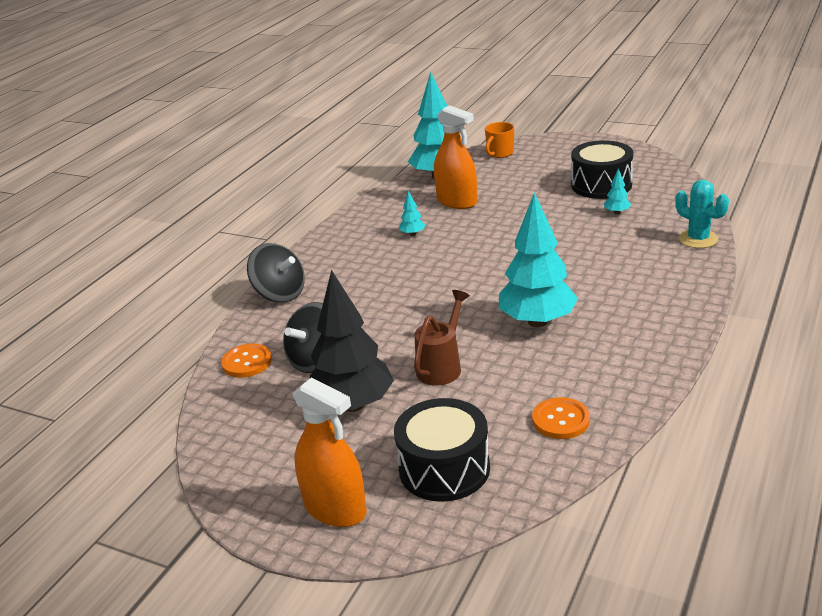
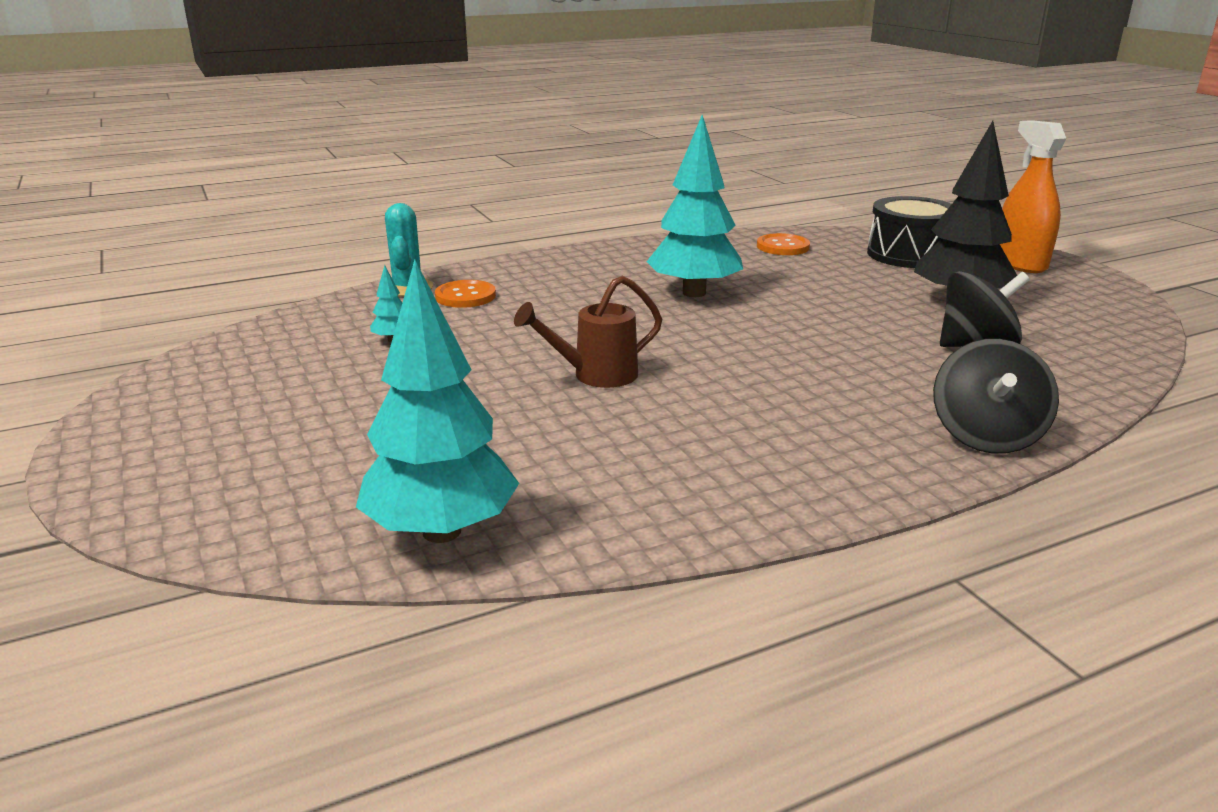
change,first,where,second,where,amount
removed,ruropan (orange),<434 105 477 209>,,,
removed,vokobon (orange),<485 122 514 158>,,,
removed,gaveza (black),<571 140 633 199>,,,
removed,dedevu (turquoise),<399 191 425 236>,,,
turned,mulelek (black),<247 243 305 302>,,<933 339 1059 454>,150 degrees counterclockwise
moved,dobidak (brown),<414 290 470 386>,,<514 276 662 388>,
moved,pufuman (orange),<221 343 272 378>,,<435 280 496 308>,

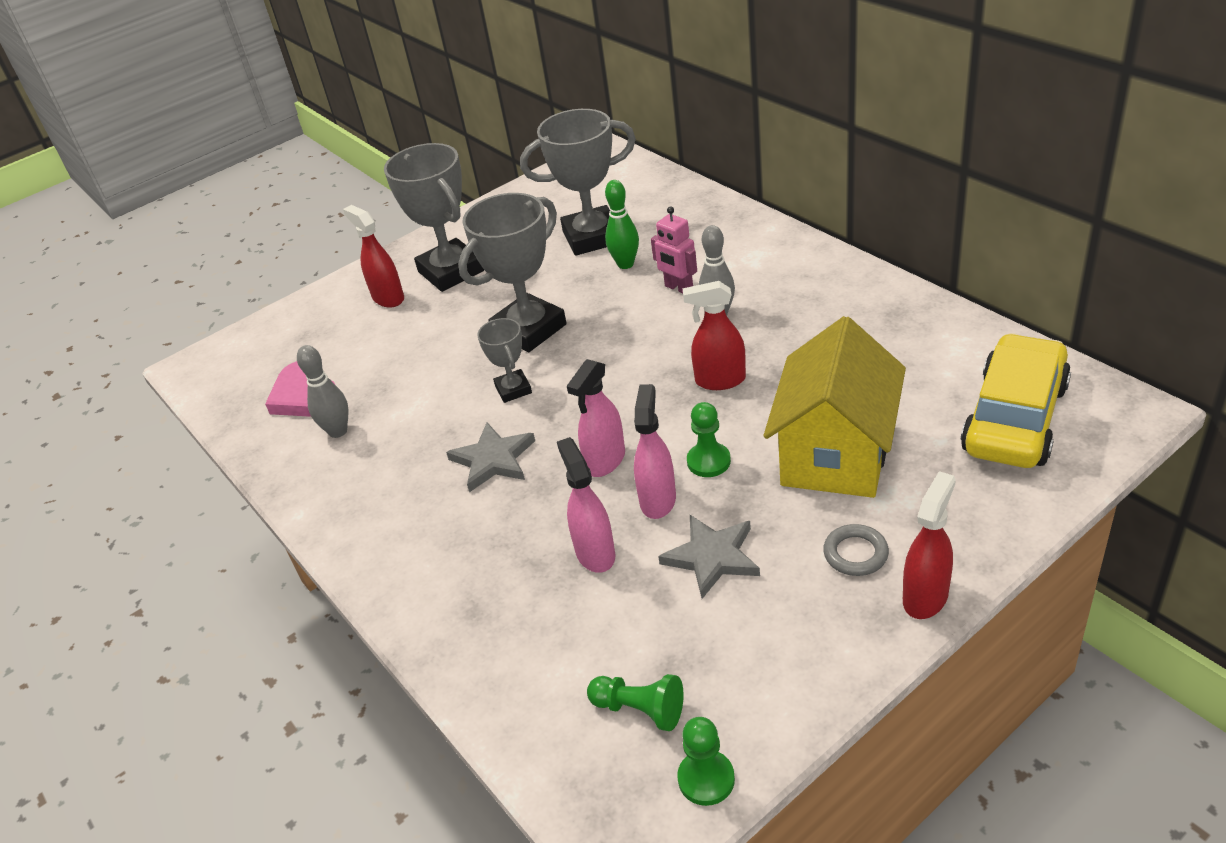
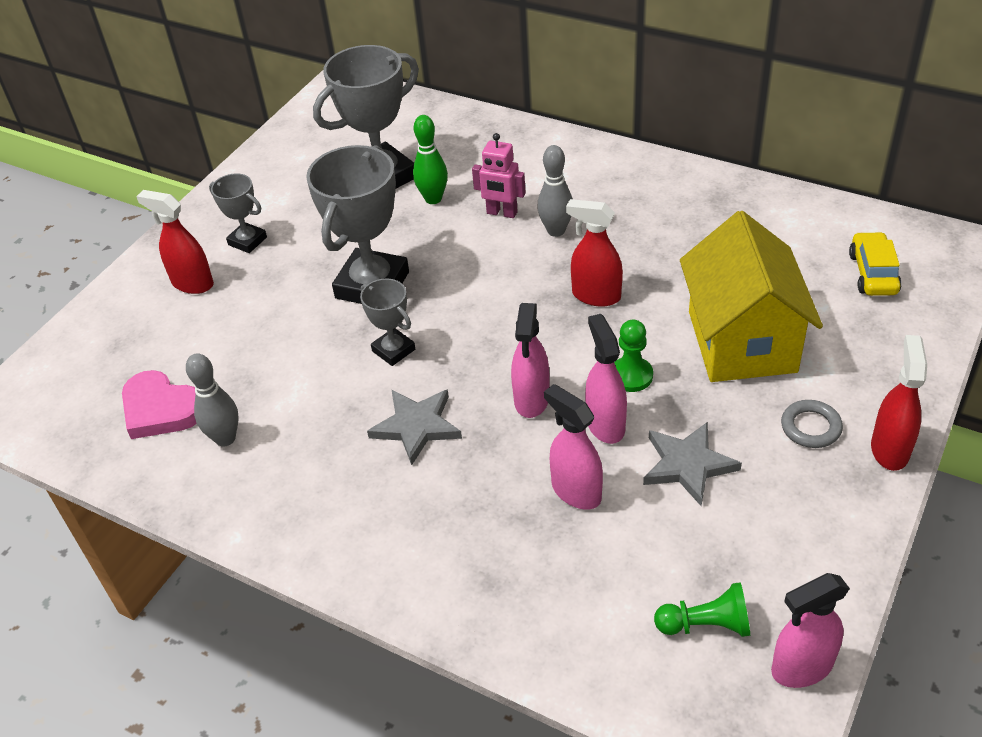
change,first,where,second,where,amount
resized,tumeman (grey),<384 143 484 292>,,<209 173 267 253>,x0.52
turned,ruropan (red),<683 281 746 390>,,<566 199 623 307>,45 degrees clockwise
resized,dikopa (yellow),<961 333 1071 468>,,<849 232 902 296>,x0.53
replaced,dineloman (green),<677 717 735 806>,ruropan (pink),<771 573 850 688>,

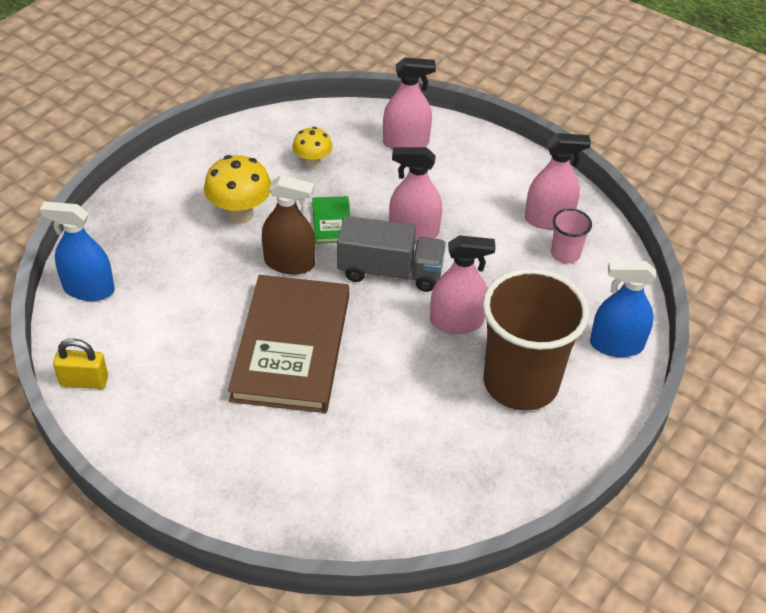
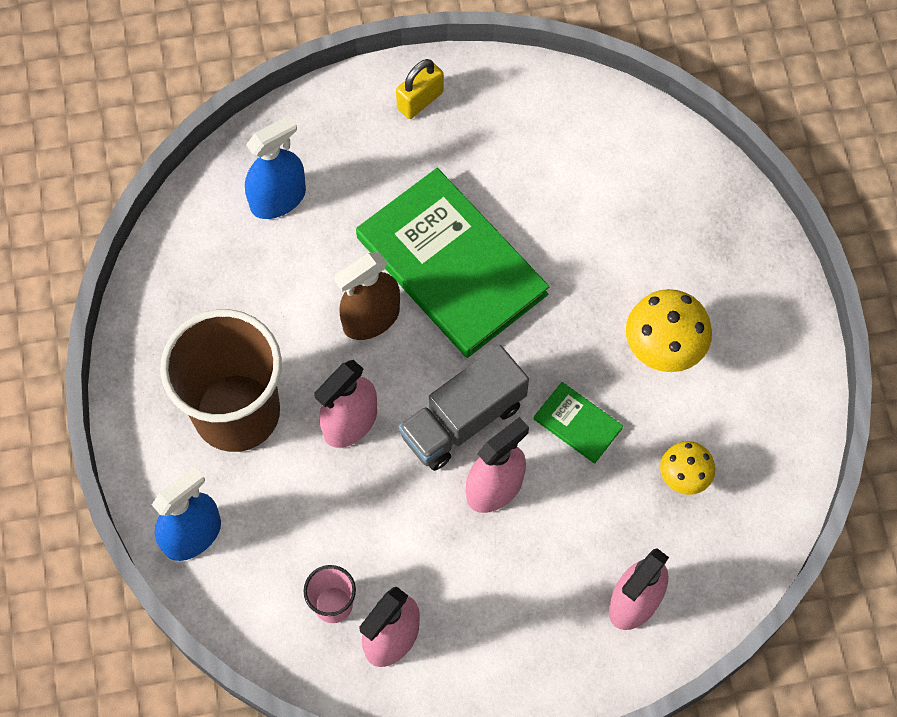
change,first,where,second,where,amount
moved,ruropan (brown),<262 175 316 274>,,<334 252 400 340>,
moved,ruropan (blue),<40 201 115 301>,,<245 115 306 219>,
recoloured,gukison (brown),<228 275 349 413>,gukison (green),<356 168 549 358>,
moved,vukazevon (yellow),<53 338 108 389>,,<396 59 444 119>,

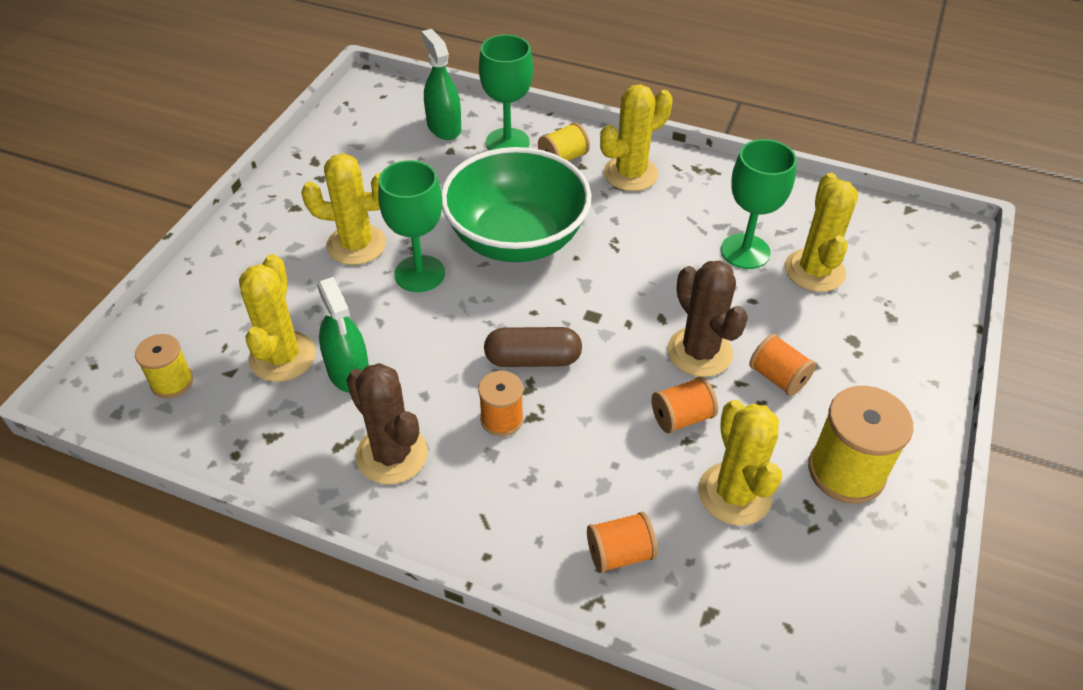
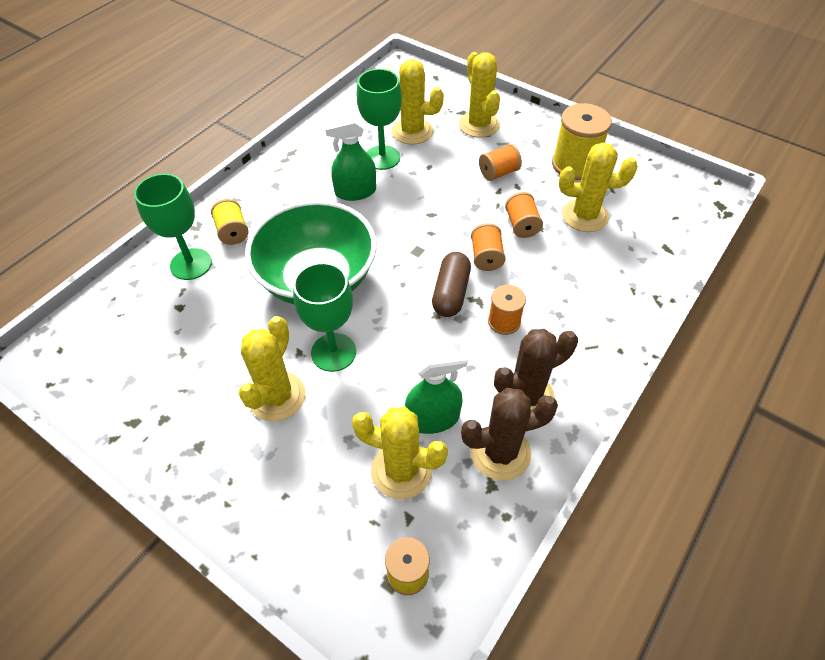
change,first,where,second,where,amount
moved,ruropan (green),<421 29 461 140>,,<324 117 376 201>,
moved,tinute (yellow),<600 84 673 191>,,<459 52 500 138>,
moved,tinute (brown),<667 261 748 377>,,<461 388 558 481>,
moved,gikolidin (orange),<587 512 658 573>,,<471 223 506 271>,

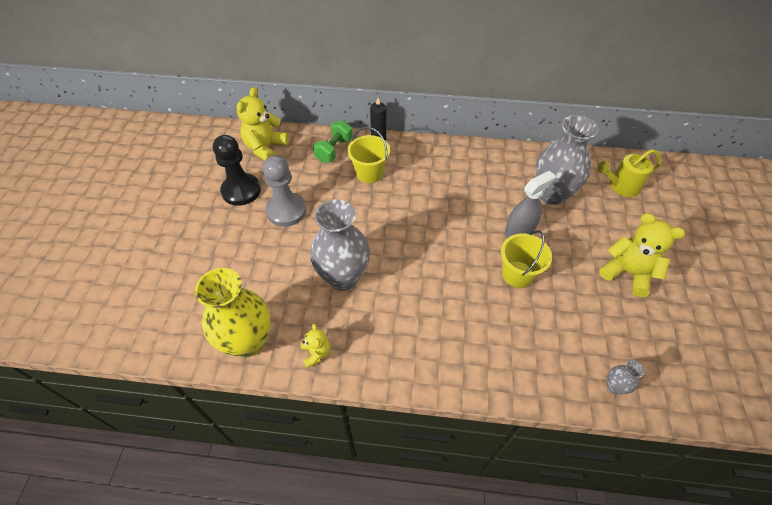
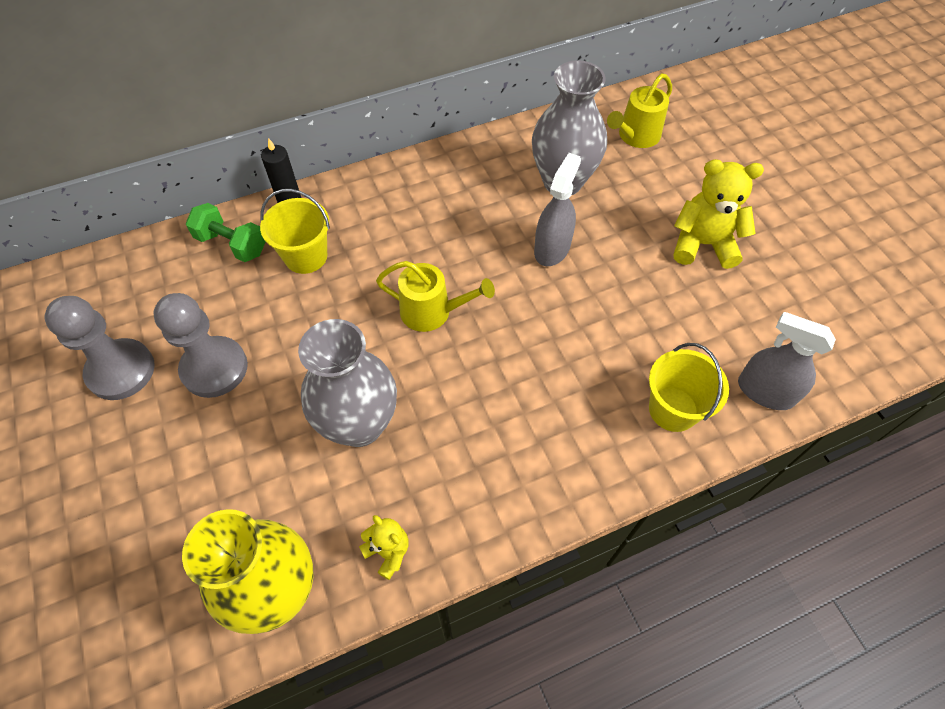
change,first,where,second,where,amount
removed,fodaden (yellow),<237 87 289 161>,,,
turned,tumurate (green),<313 120 353 163>,,<186 203 265 262>,60 degrees counterclockwise
recoloured,dineloman (black),<213 135 261 206>,dineloman (grey),<44 296 155 400>,
moved,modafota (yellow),<501 230 552 288>,,<649 343 729 432>,
replaced,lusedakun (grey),<607 360 644 395>,ruropan (grey),<738 312 836 410>,
added,,,dobidak (yellow),<376 261 495 332>,

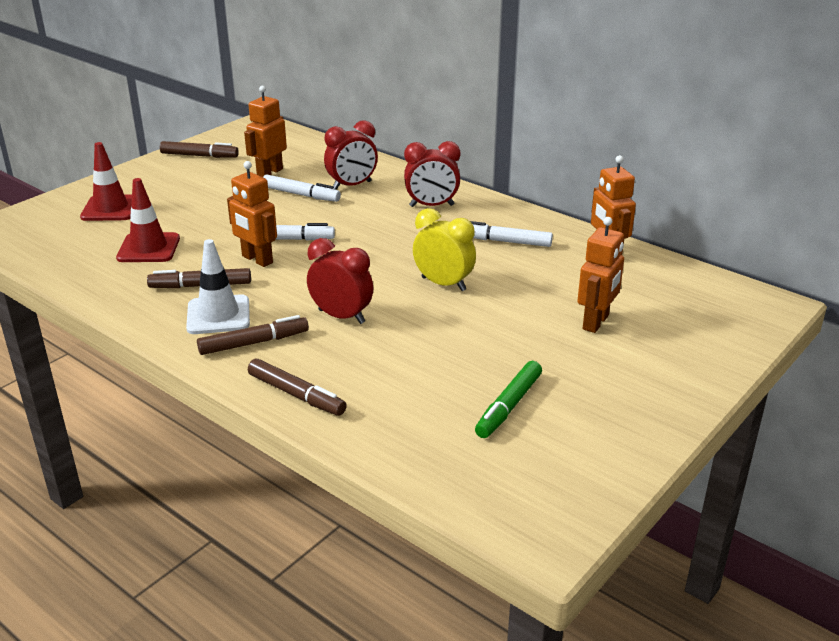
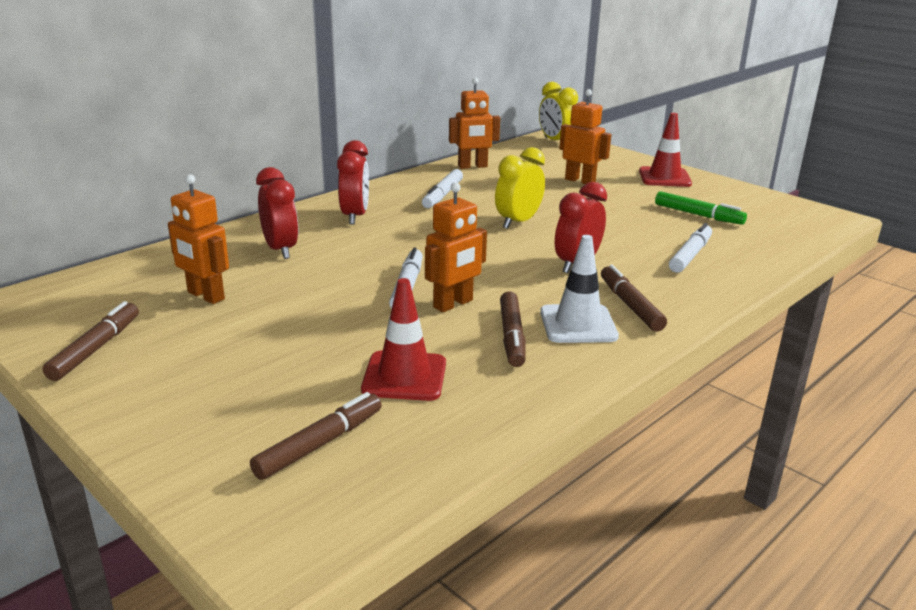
change,first,where,second,where,amount
moved,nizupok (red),<80 142 132 221>,,<639 113 692 187>,
moved,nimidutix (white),<263 174 341 202>,,<669 223 712 273>,
moved,nimidutix (brown),<248 359 347 416>,,<250 392 382 480>,
added,,,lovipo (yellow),<539 82 578 140>,

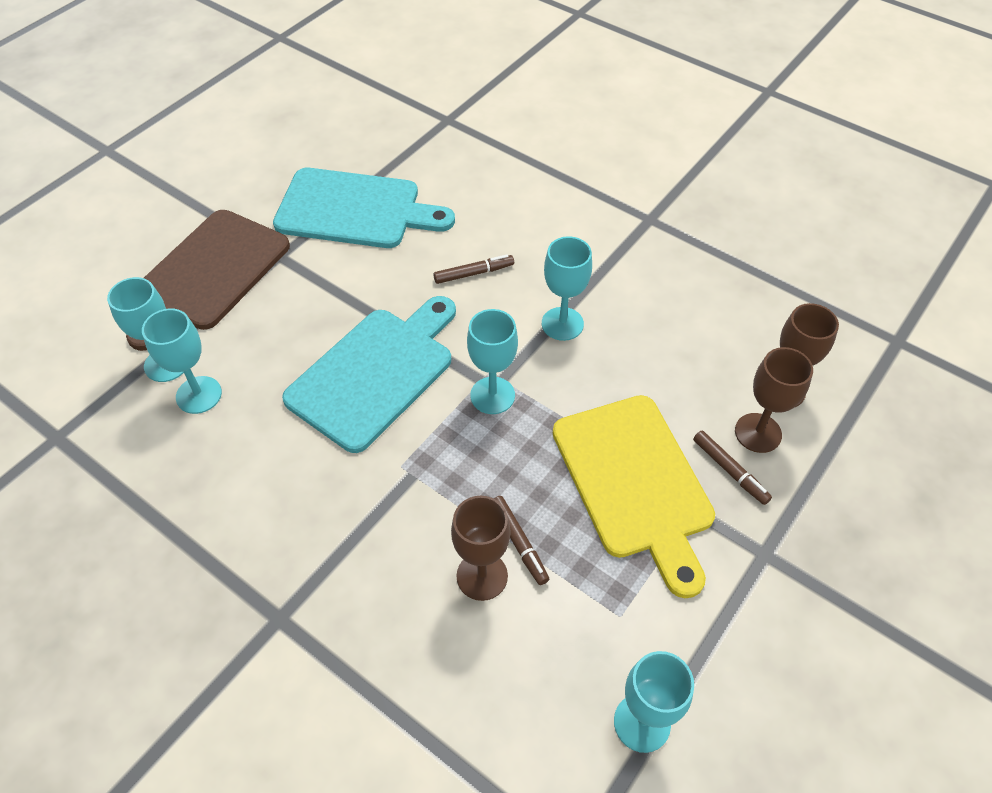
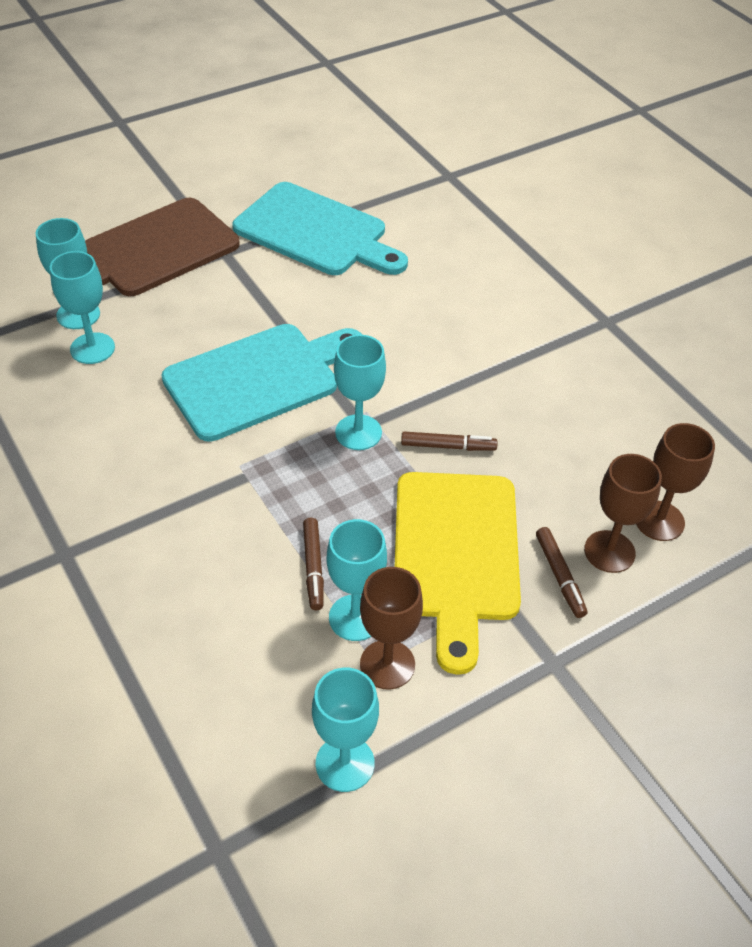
change,first,where,second,where,amount
moved,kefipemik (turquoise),<542 236 592 341>,,<327 519 387 641>,
moved,nimidutix (brown),<433 254 514 284>,,<401 431 498 451>,
moved,kefipemik (brown),<451 496 510 601>,,<360 567 423 690>,

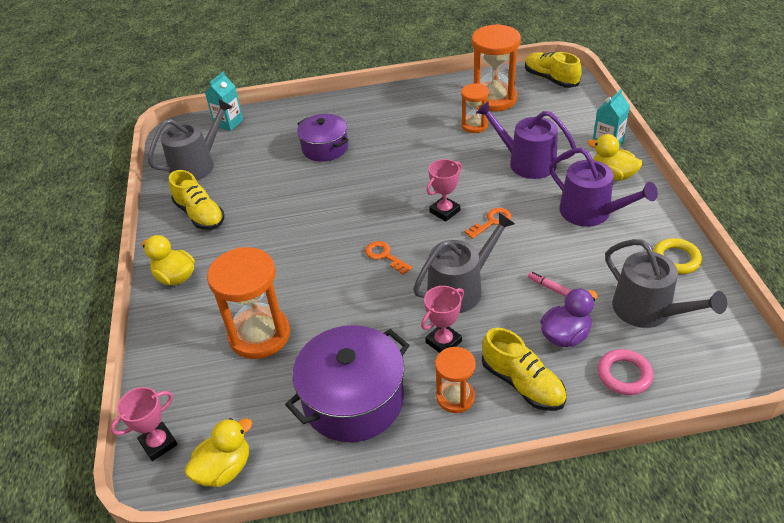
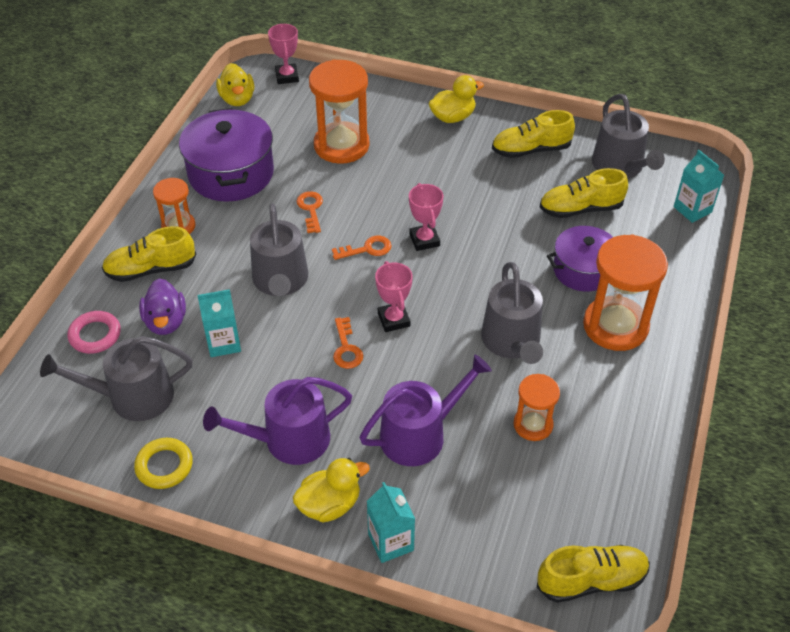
change,first,where,second,where,amount
moved,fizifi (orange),<472 24 521 112>,,<583 234 668 351>,
replaced,nimidutix (pink),<528 272 572 297>,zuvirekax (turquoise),<197 289 241 357>,
moved,tumeman (pink),<421 286 464 353>,,<409 183 444 251>,
added,,,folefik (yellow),<540 168 628 218>,
added,,,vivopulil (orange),<296 191 323 233>,
added,,,dobidak (grey),<481 262 543 364>,

